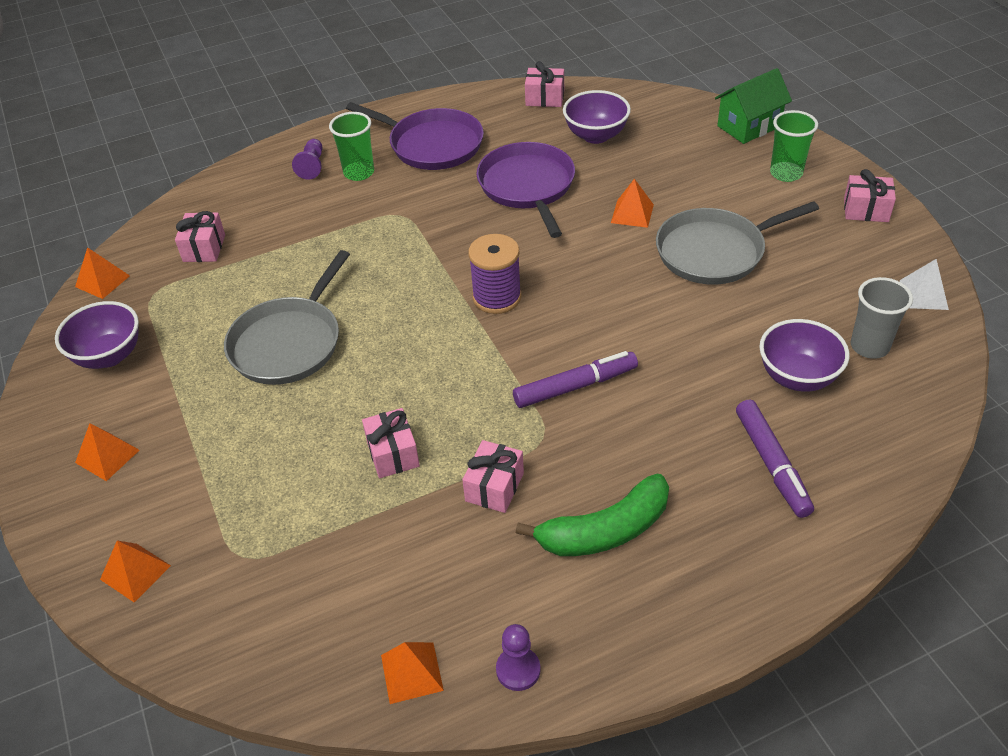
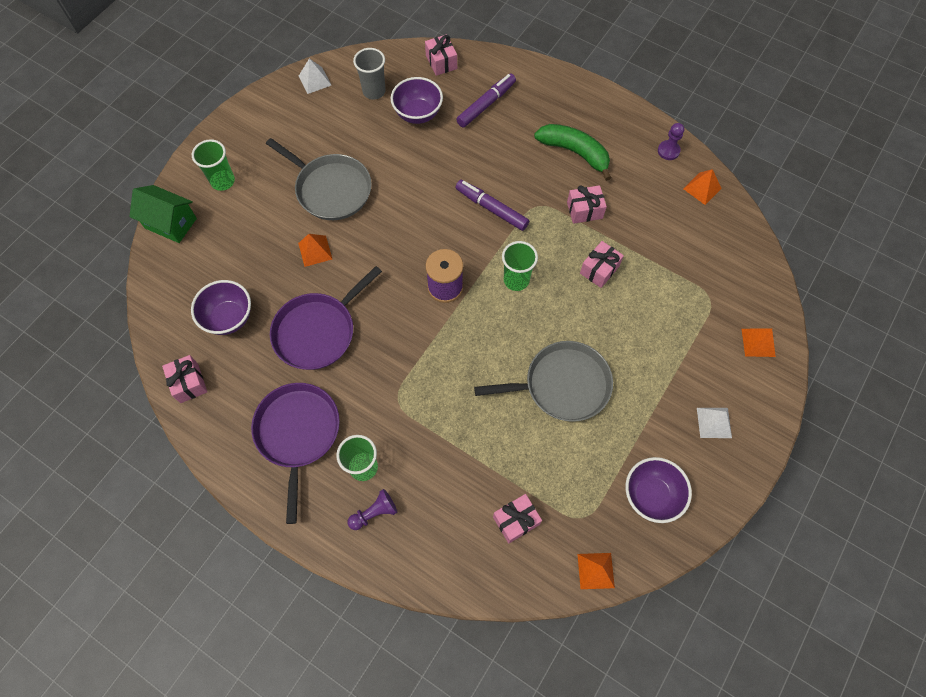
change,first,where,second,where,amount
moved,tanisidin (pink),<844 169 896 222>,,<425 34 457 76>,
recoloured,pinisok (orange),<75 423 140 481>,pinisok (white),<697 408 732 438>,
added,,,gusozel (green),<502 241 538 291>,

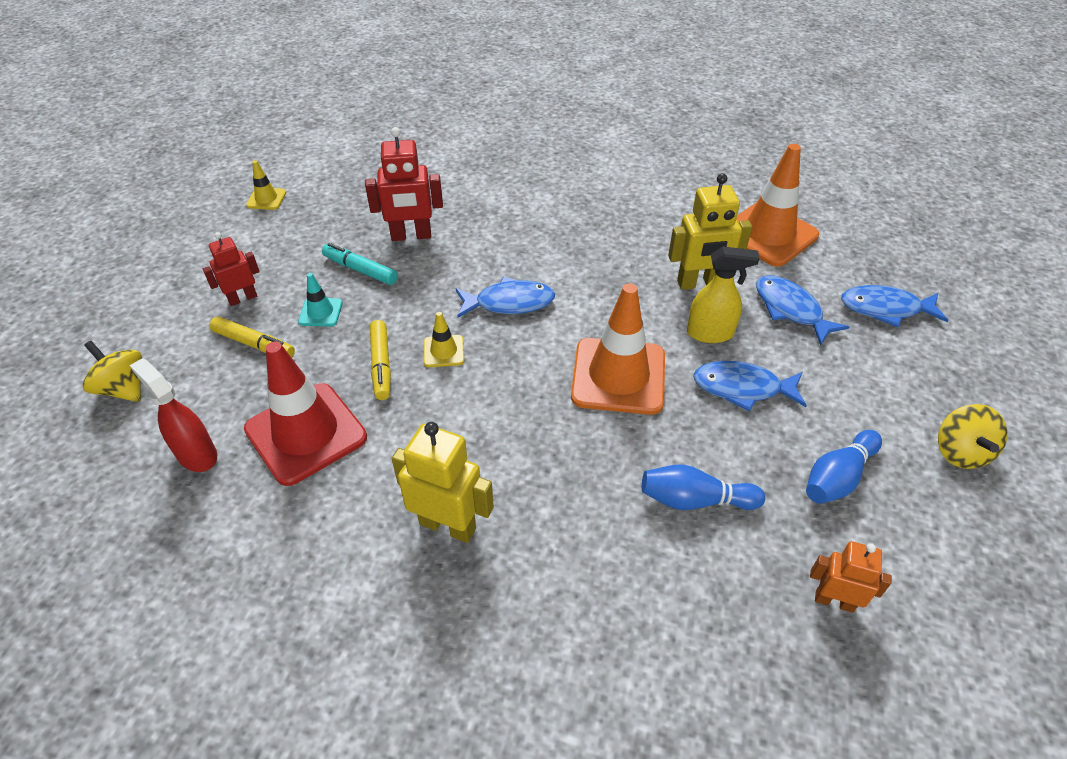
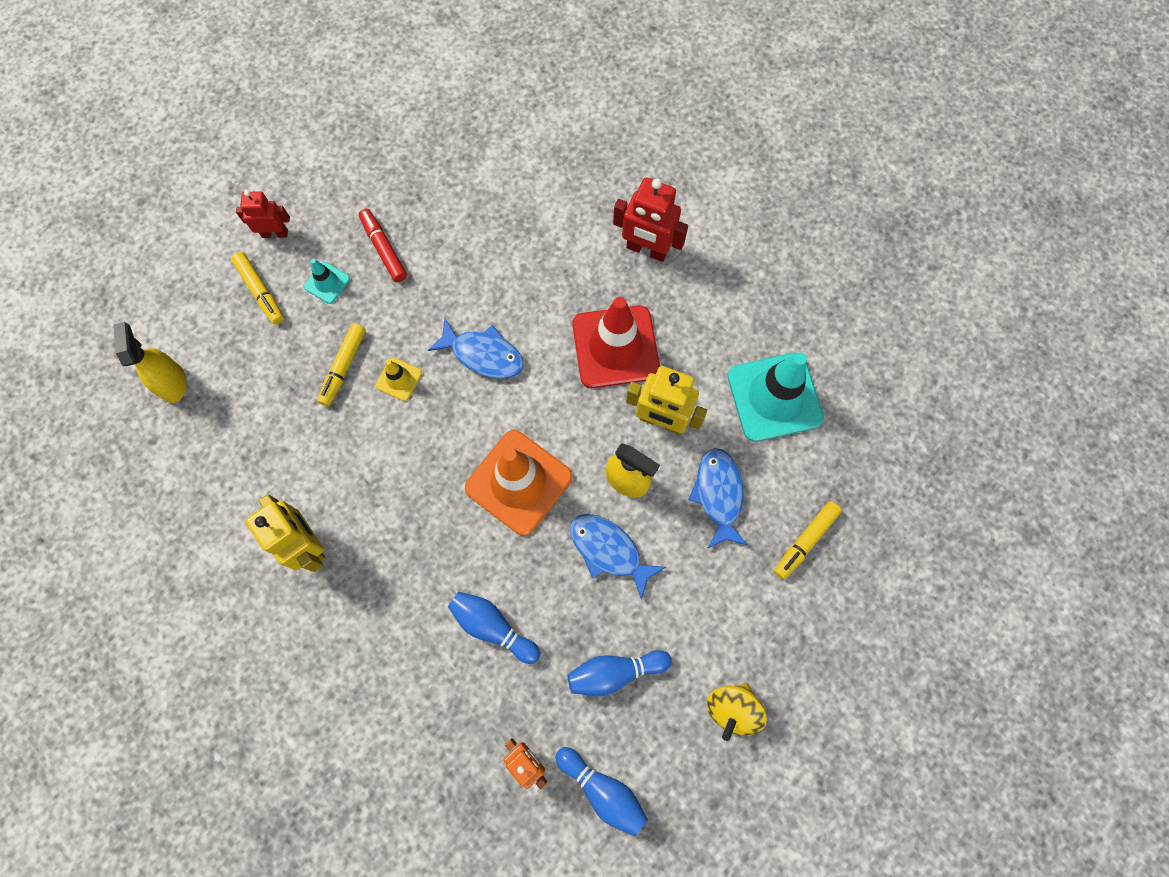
change,first,where,second,where,amount
moved,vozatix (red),<365 127 443 241>,,<613 178 688 262>,
recoloured,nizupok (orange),<737 144 819 267>,nizupok (turquoise),<728 353 824 442>,
removed,nizupok (yellow),<246 160 286 210>,,,
recoloured,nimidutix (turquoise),<322 243 398 285>,nimidutix (red),<359 209 407 282>,
replaced,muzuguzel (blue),<841 285 949 327>,nimidutix (yellow),<774 501 842 580>,
removed,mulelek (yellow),<83 341 142 402>,,,
moved,nizupok (red),<244 341 367 486>,,<572 297 660 388>,
recoloured,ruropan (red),<130 358 217 472>,ruropan (yellow),<113 322 187 403>,
added,,,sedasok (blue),<555 747 648 836>,

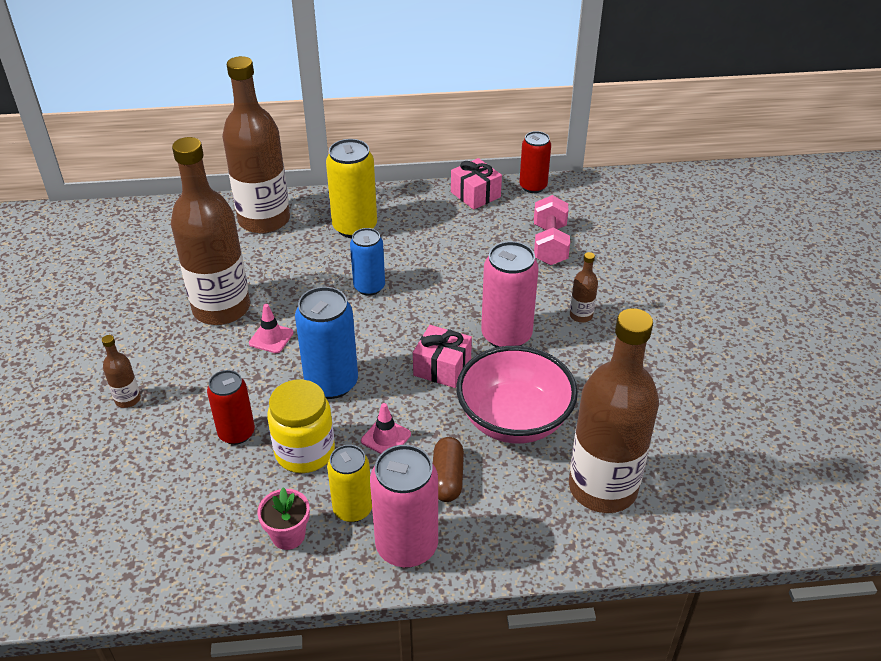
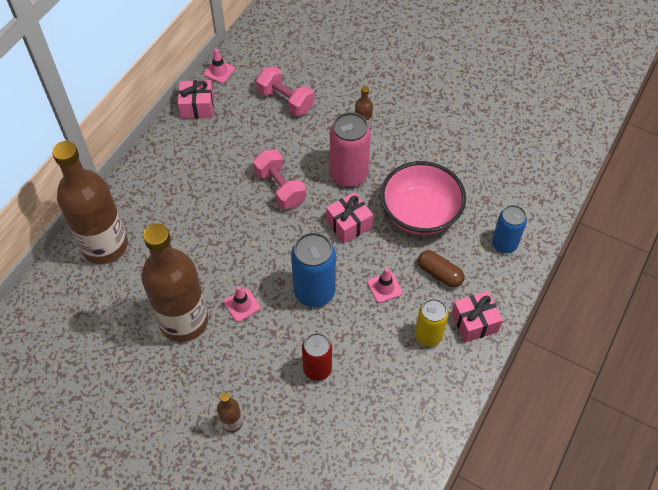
change,first,where,second,where,amount
replaced,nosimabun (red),<519 131 551 193>,nizupok (pink),<204 49 235 83>,
removed,nosimabun (yellow),<326 139 377 238>,,,
moved,nosimabun (blue),<350 228 385 296>,,<492 205 527 253>,
removed,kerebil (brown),<569 308 659 513>,,,
removed,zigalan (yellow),<267 380 335 473>,,,
replaced,nosimabun (pink),<370 445 438 568>,tanisidin (pink),<451 291 503 343>,
removed,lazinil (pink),<257 487 310 550>,,,
added,,,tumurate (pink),<253 149 306 209>,

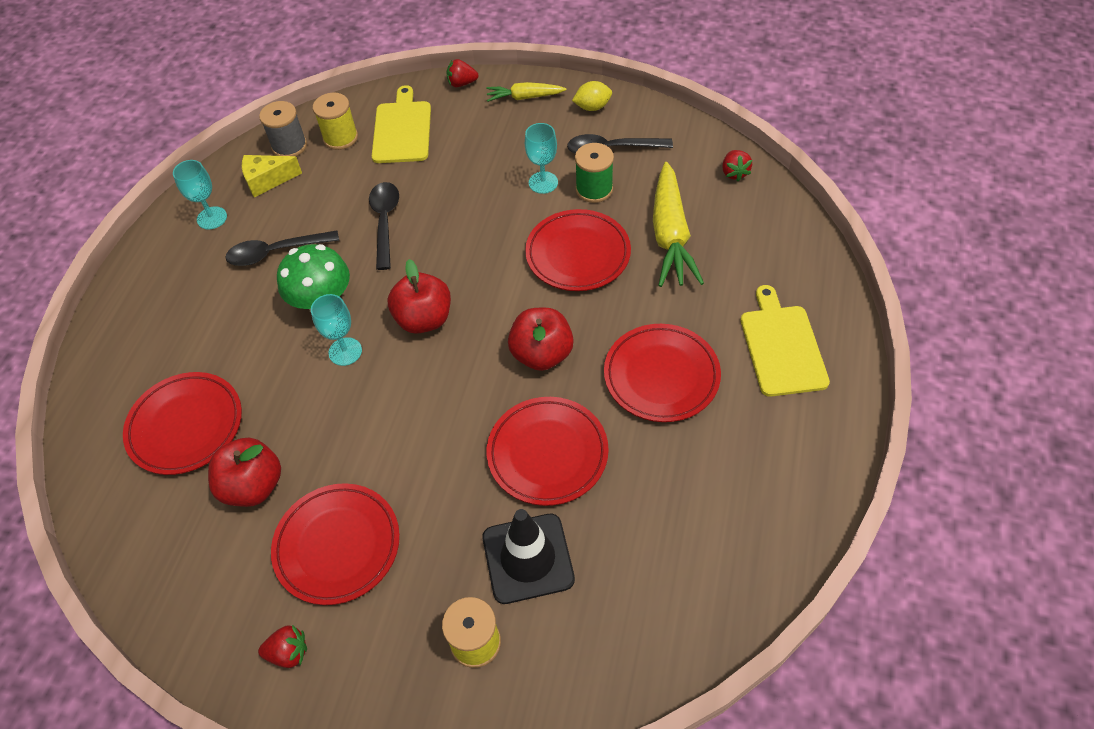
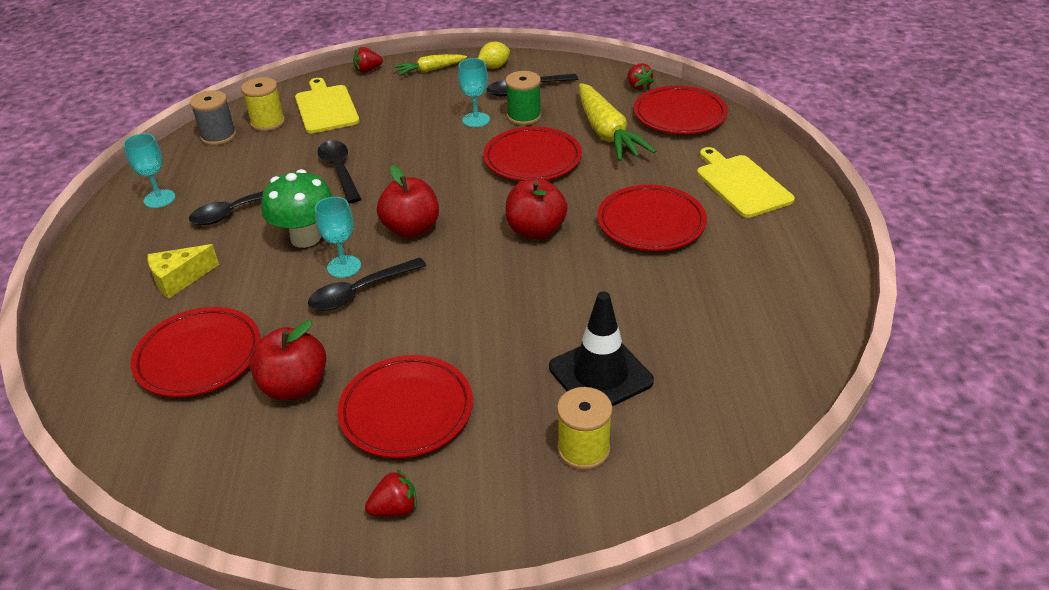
change,first,where,second,where,amount
moved,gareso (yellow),<242 155 302 198>,,<148 244 219 299>,
moved,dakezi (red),<487 397 609 506>,,<634 85 728 134>,
added,,,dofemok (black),<308 257 427 311>,

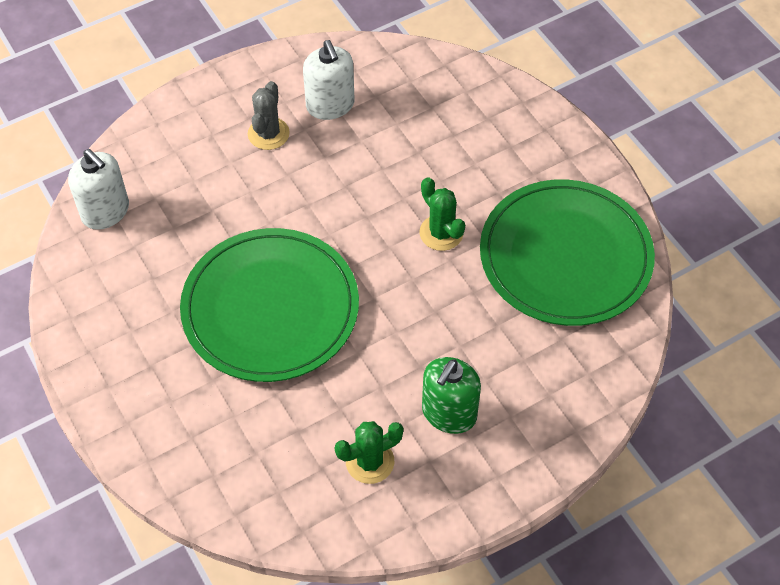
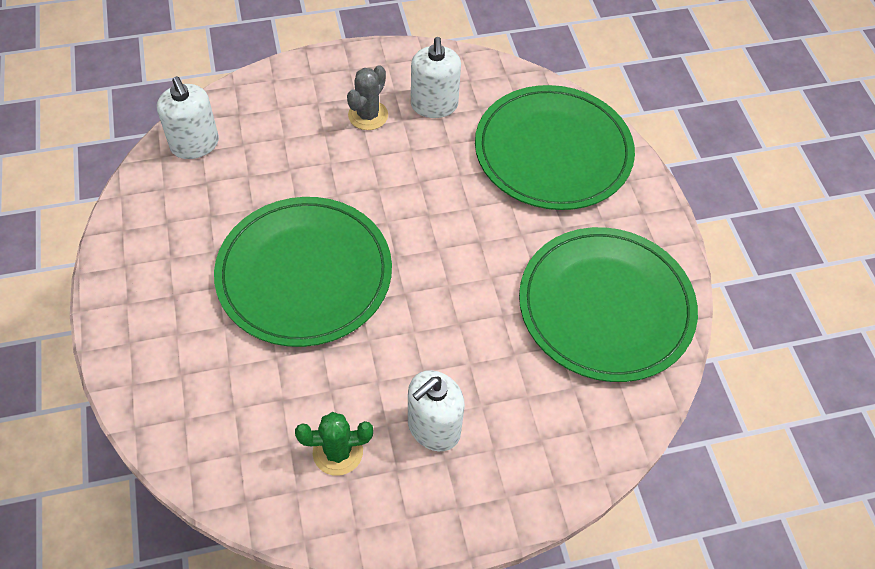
change,first,where,second,where,amount
removed,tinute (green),<419 177 465 251>,,,
recoloured,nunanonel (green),<422 357 481 434>,nunanonel (white),<408 370 465 451>,
added,,,dakezi (green),<475 85 635 210>,

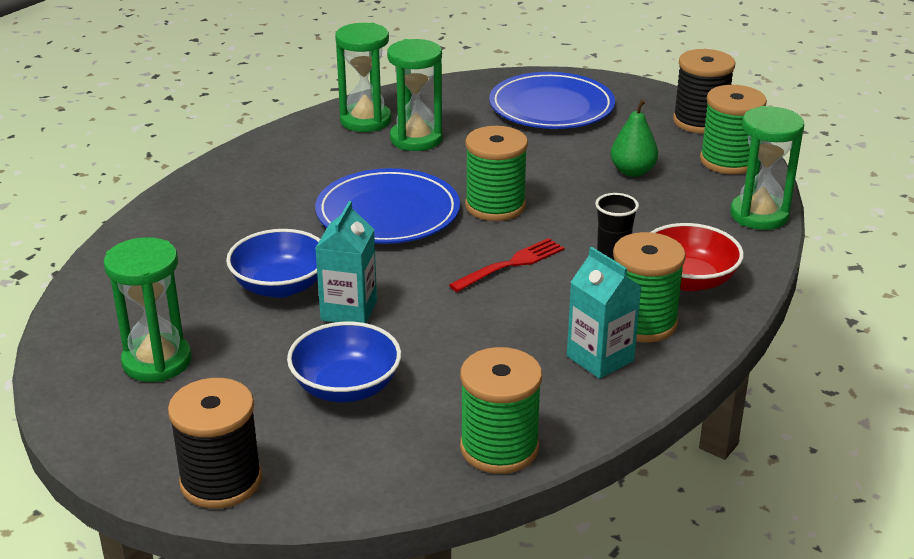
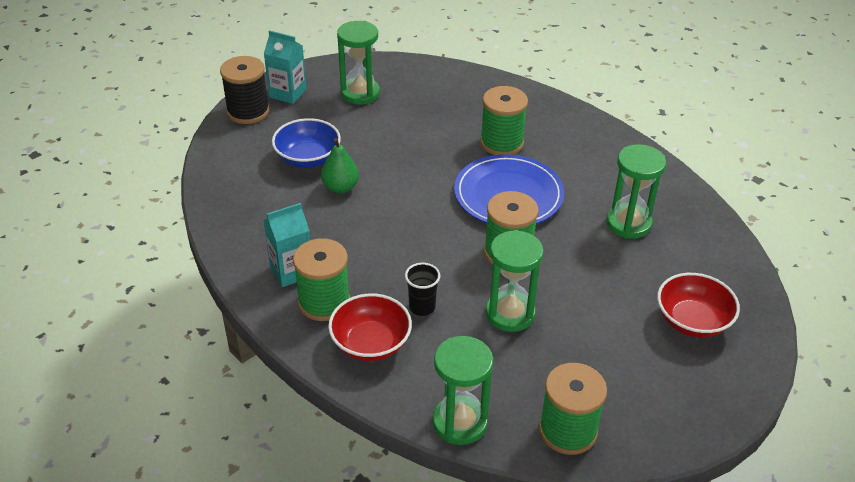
change,first,where,second,where,amount
moved,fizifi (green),<335 23 391 132>,,<485 230 544 332>,
removed,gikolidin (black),<673 49 735 134>,,,
replaced,dakezi (blue),<489 72 615 129>,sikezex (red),<657 273 740 338>,
moved,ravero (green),<610 99 658 177>,,<321 138 359 193>,
moved,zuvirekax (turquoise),<315 201 377 323>,,<264 30 306 104>,
removed,sikezex (blue),<226 229 320 298>,,,
removed,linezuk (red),<449 238 564 292>,,,
moved,gikolidin (green),<460 347 542 474>,,<480 86 528 155>,

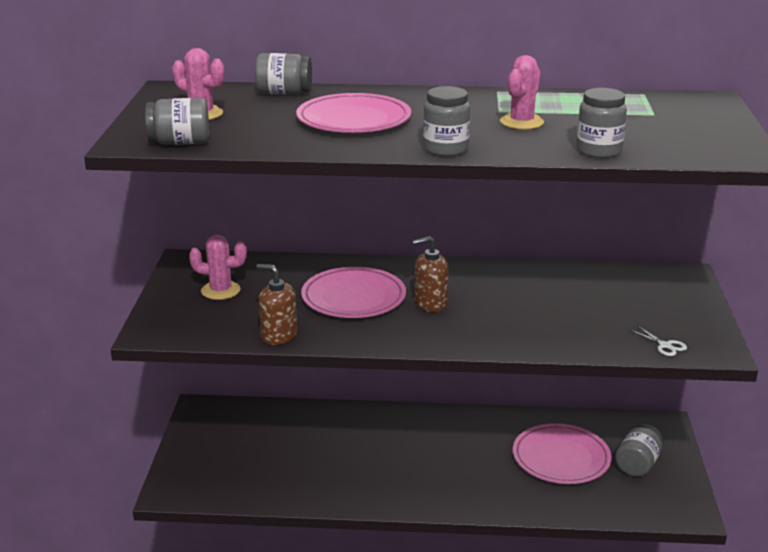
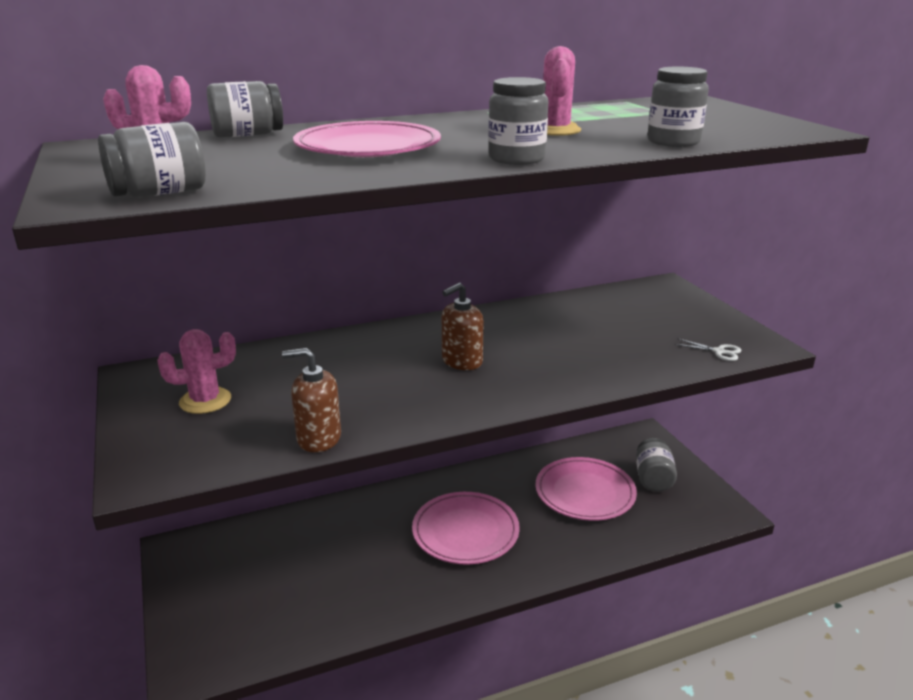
change,first,where,second,where,amount
moved,dakezi (pink),<301 267 406 318>,,<412 492 520 565>,

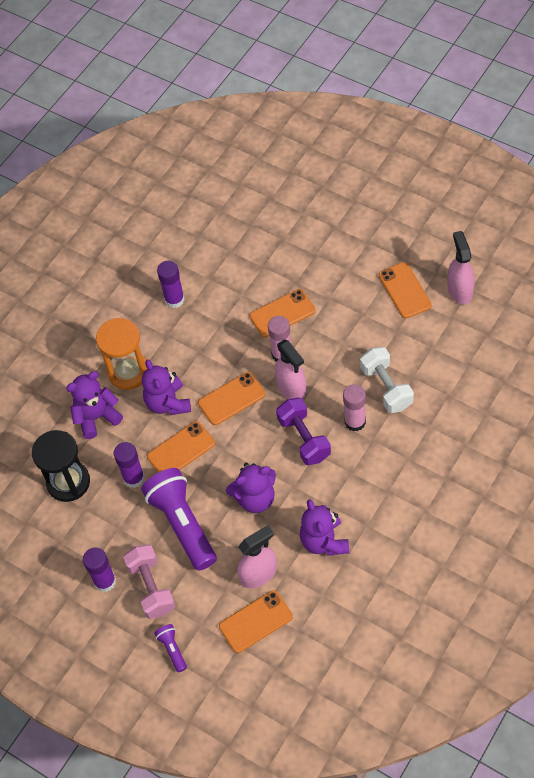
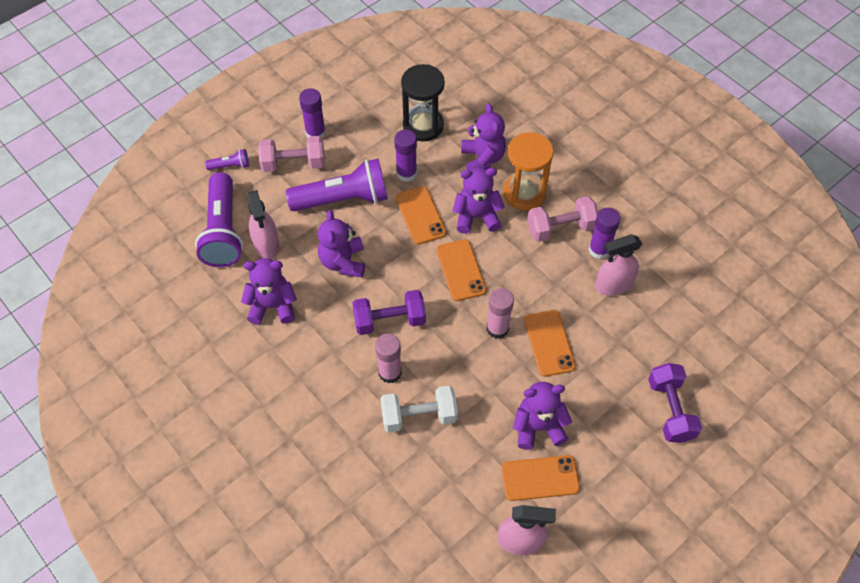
change,first,where,second,where,amount
moved,ruropan (pink),<275 339 306 399>,,<595 234 642 296>,
replaced,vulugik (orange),<219 590 293 653>,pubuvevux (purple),<195 172 243 267>,
added,,,tumurate (pink),<527 196 598 242>,
added,,,tumurate (purple),<648 363 702 443>,
added,,,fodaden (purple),<513 382 572 450>,

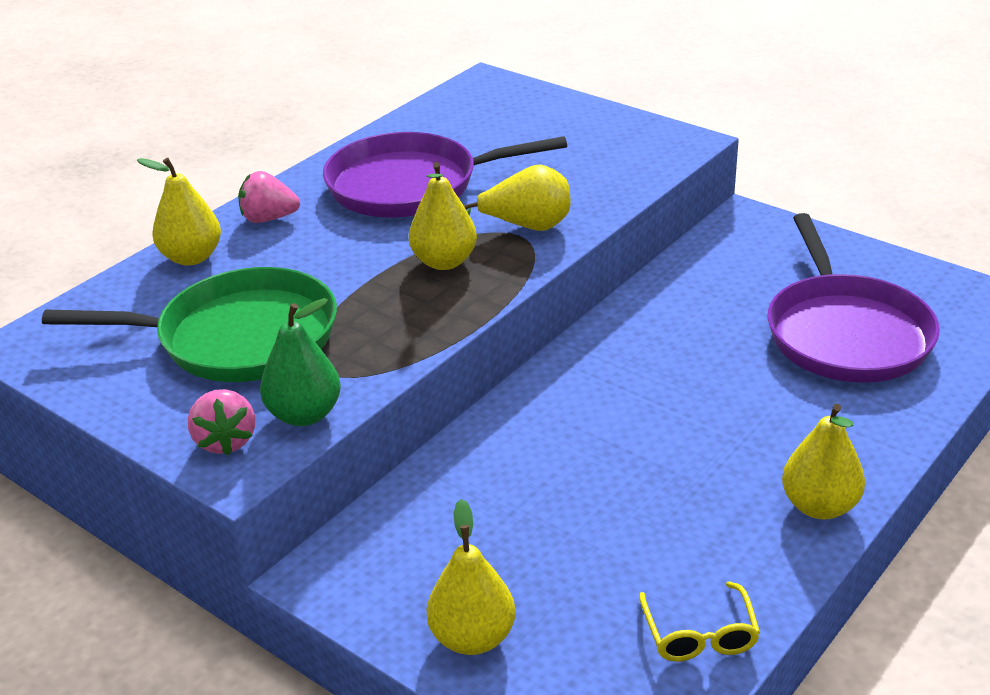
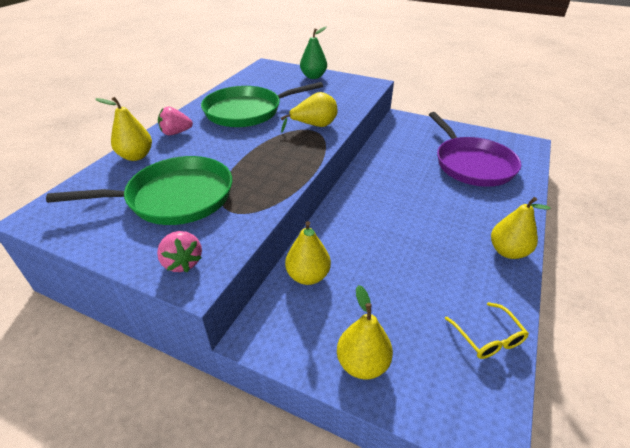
change,first,where,second,where,amount
recoloured,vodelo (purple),<323 132 567 218>,vodelo (green),<201 82 323 127>,
moved,ravero (yellow),<409 162 477 270>,,<285 221 331 285>,
moved,ravero (green),<260 298 341 426>,,<300 27 327 79>,

